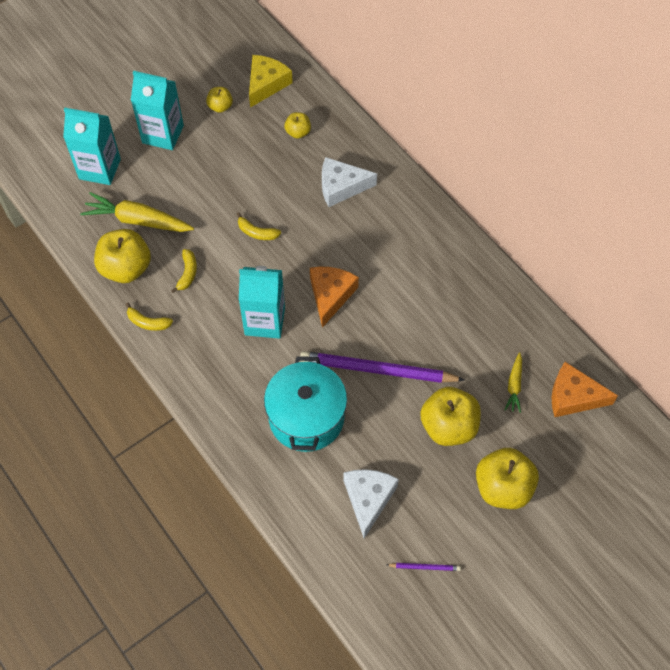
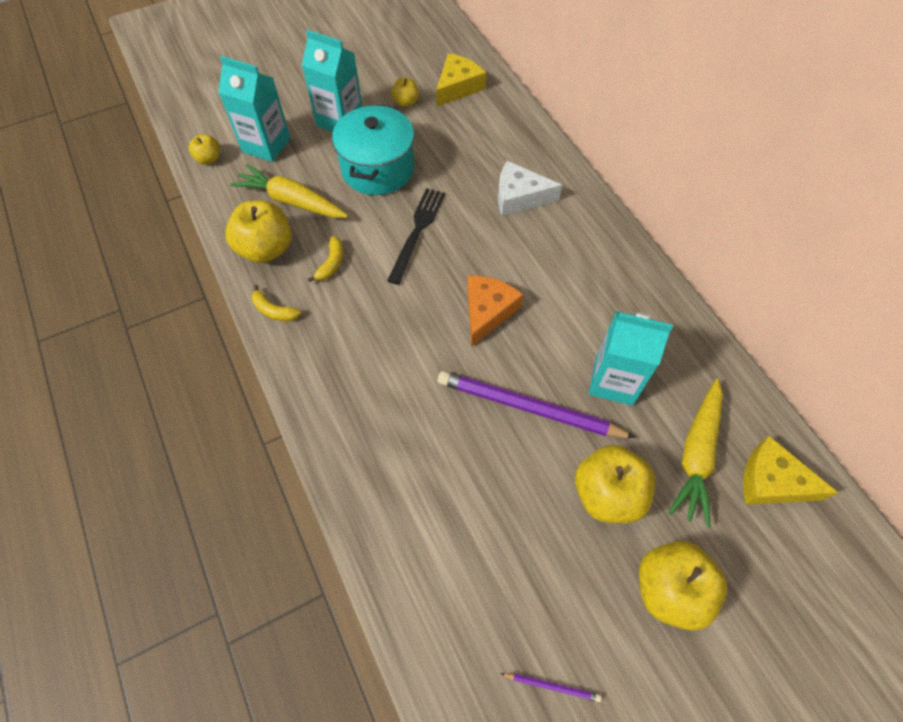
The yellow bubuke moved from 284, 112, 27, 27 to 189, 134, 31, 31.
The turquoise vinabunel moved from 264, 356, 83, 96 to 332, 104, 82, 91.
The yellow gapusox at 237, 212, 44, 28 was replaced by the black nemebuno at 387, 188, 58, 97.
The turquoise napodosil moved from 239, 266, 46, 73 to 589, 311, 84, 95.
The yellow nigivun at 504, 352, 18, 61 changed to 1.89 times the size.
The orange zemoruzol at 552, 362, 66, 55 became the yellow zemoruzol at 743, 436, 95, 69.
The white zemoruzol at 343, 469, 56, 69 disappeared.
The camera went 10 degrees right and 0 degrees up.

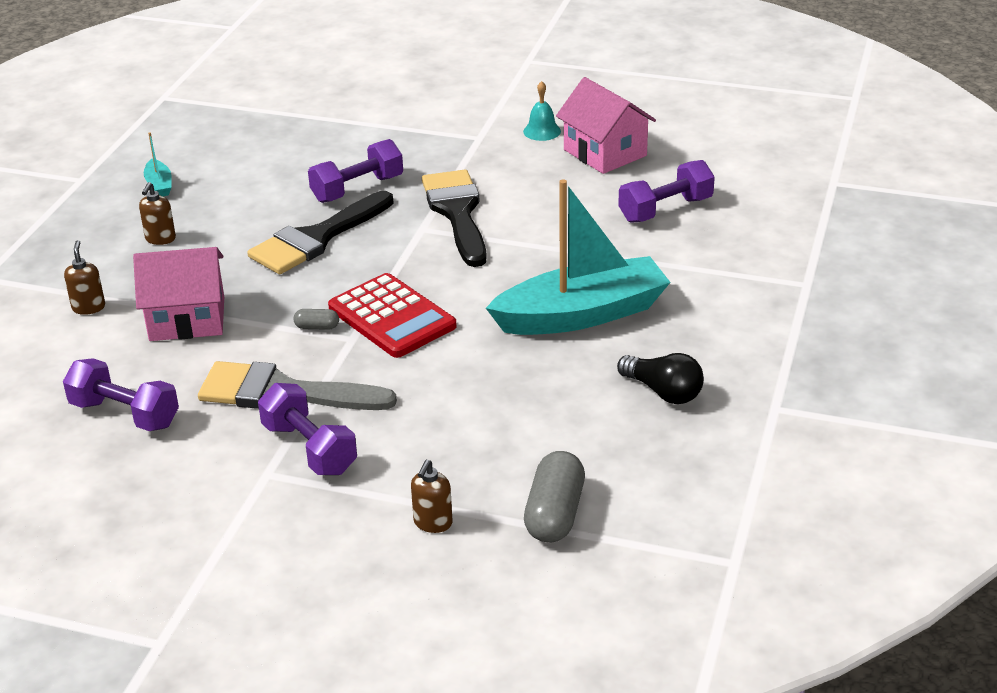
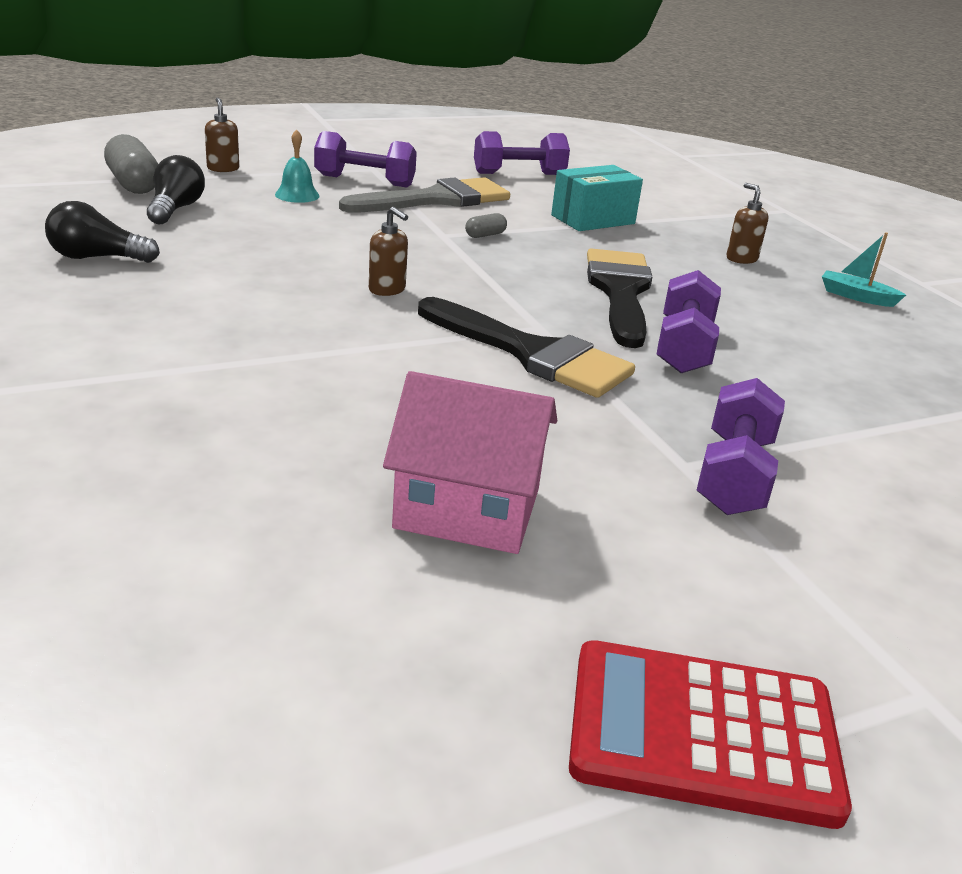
The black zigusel at 147, 155, 58, 70 appeared.
The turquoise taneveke moved from 523, 81, 38, 60 to 275, 129, 45, 74.
The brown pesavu moved from 64, 240, 41, 75 to 369, 207, 39, 89.
The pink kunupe at 133, 247, 91, 94 was replaced by the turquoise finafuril at 551, 165, 92, 66.
The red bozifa moved from 328, 273, 129, 85 to 569, 640, 283, 189.
The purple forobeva moved from 618, 160, 97, 63 to 696, 378, 89, 137.
The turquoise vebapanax at 486, 179, 185, 156 disappeared.
The camera went 135 degrees right and 5 degrees down.

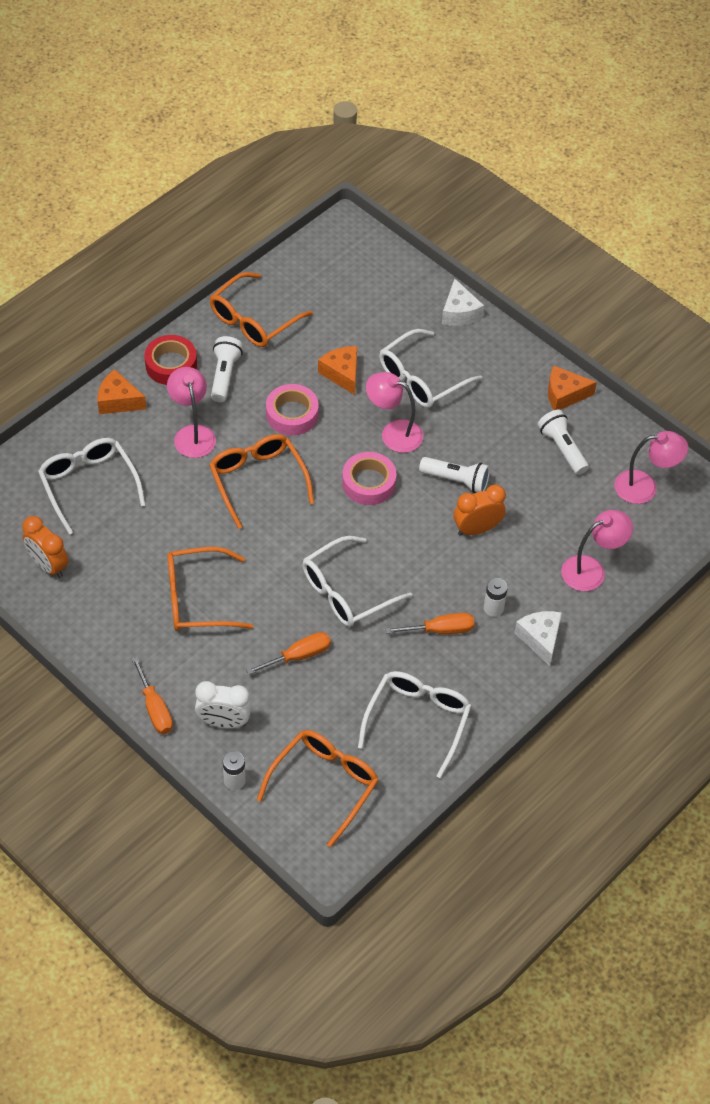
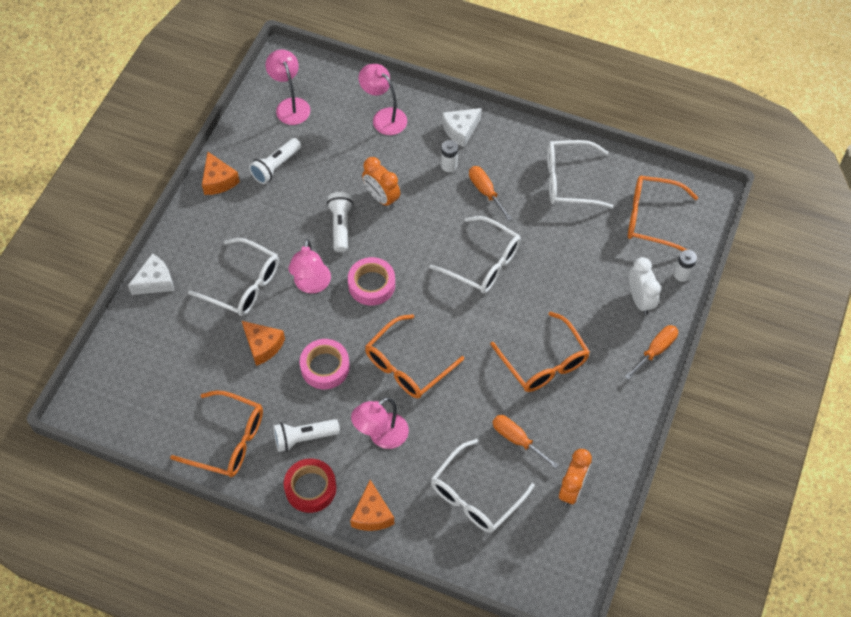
The orange zemoruzol at 318, 346, 39, 49 turned 90 degrees counterclockwise.
The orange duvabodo moved from 246, 632, 85, 43 to 492, 415, 67, 54.
The camera went 110 degrees left and 5 degrees up.

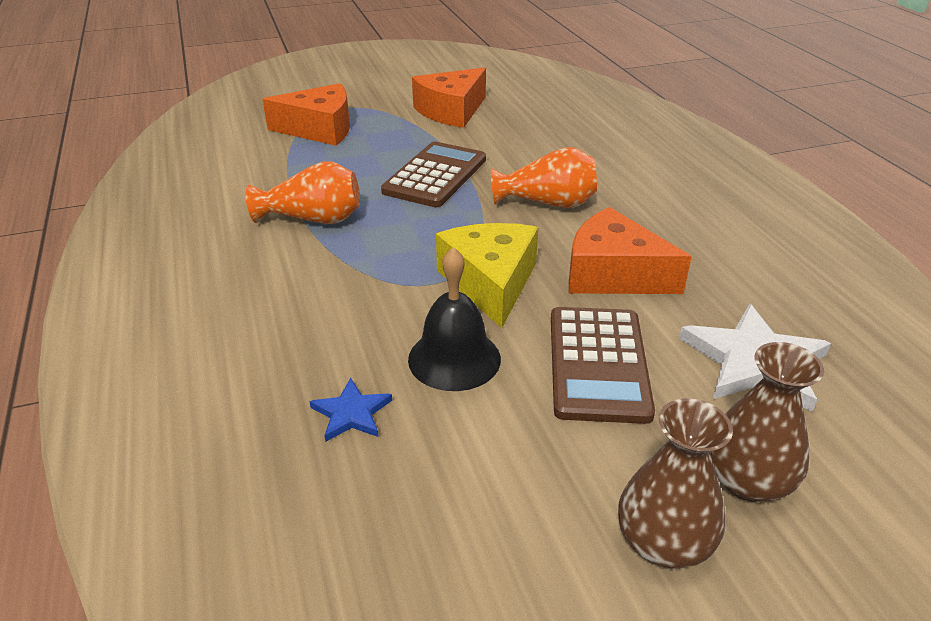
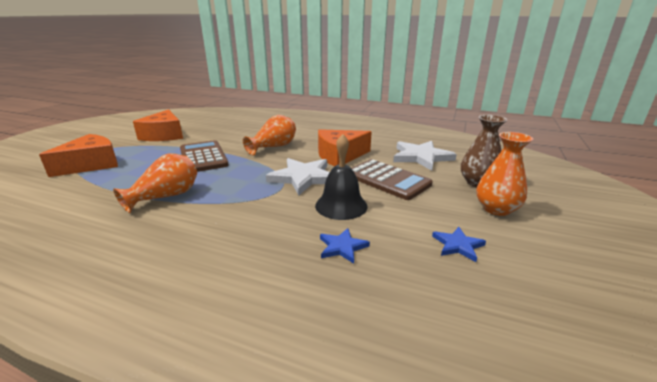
The yellow zemoruzol at 436, 223, 102, 105 was replaced by the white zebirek at 266, 158, 64, 37.
The blue zebirek at 432, 227, 54, 35 appeared.
The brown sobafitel at 618, 398, 115, 171 became the orange sobafitel at 476, 132, 57, 84.
The camera went 50 degrees left and 10 degrees down.

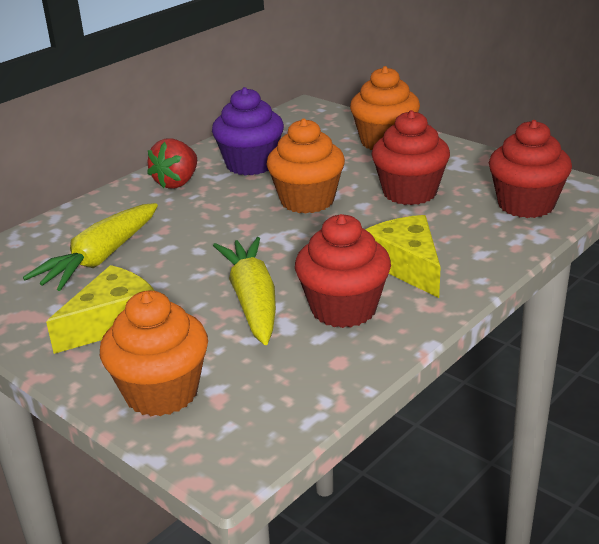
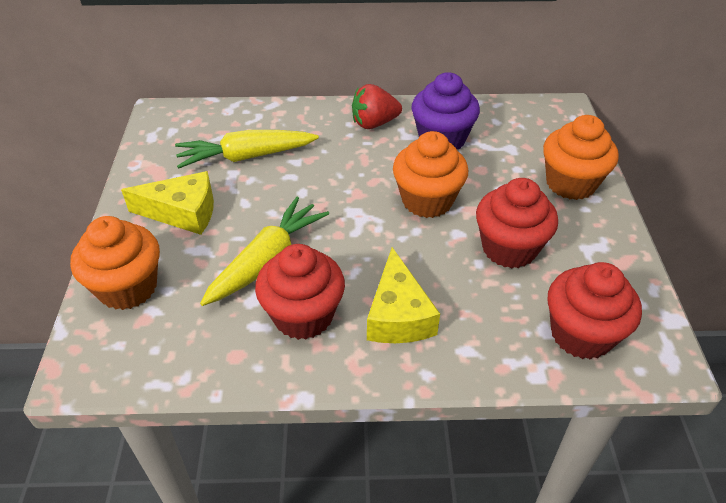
The yellow zemoruzol at 365, 215, 75, 83 turned 150 degrees clockwise.
The camera went 45 degrees right and 15 degrees up.

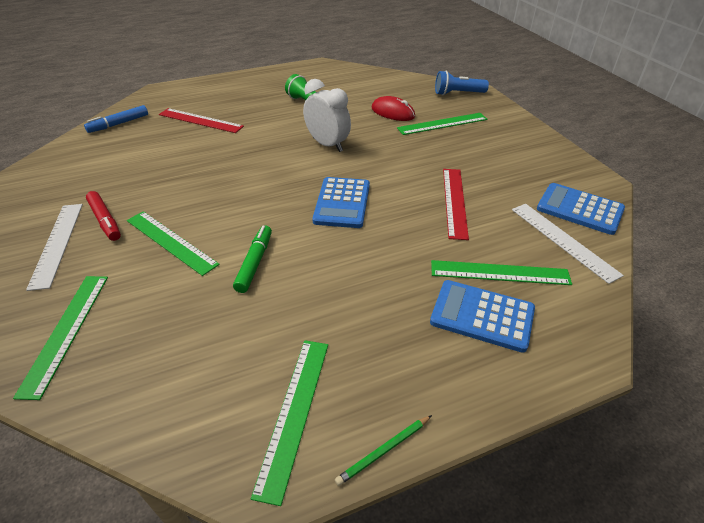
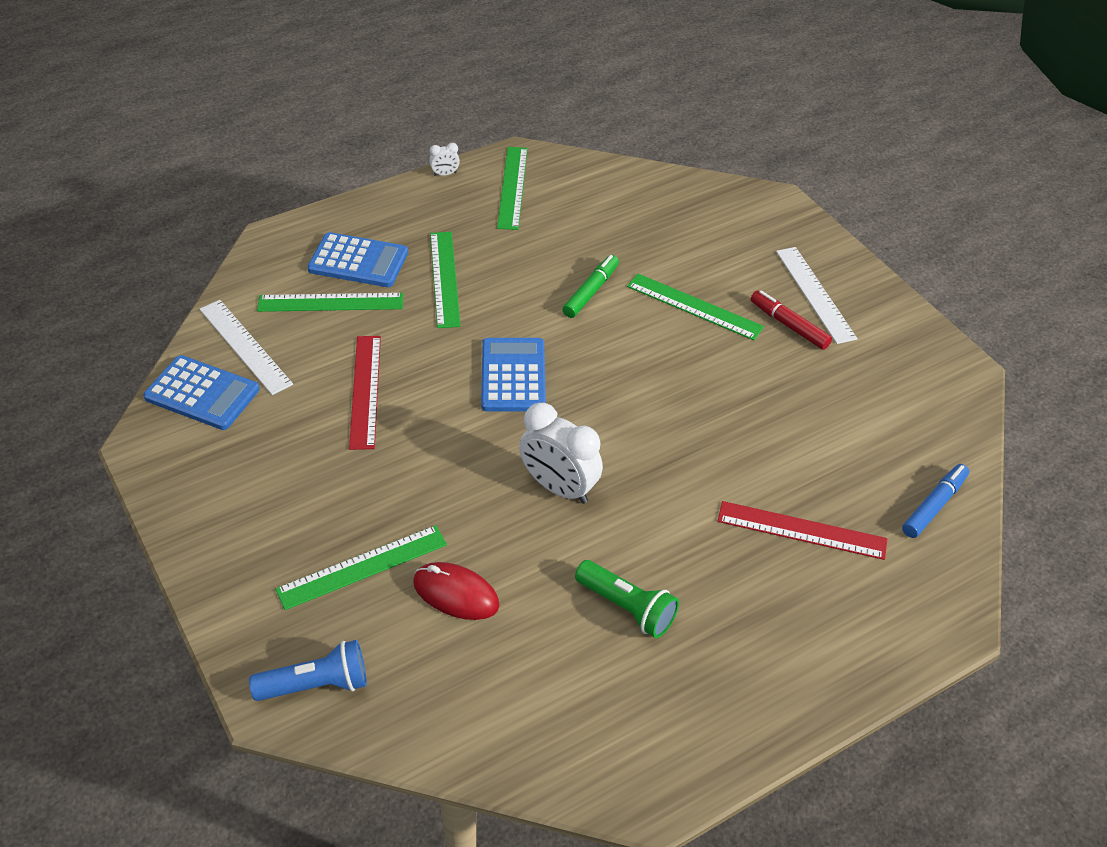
The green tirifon at 335, 415, 97, 71 was replaced by the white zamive at 429, 143, 31, 33.
The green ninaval moved from 13, 276, 95, 124 to 430, 232, 30, 96.
The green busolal at 233, 225, 39, 68 turned 150 degrees counterclockwise.
The camera went 170 degrees right and 5 degrees up.

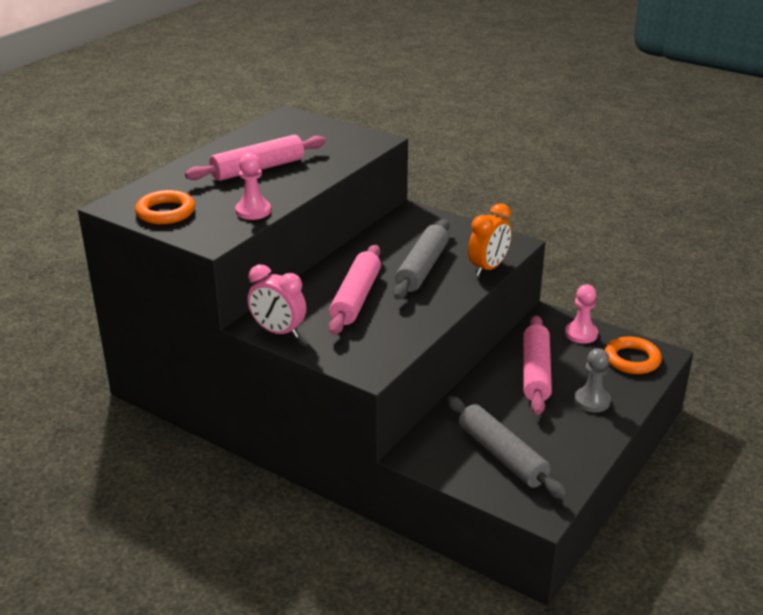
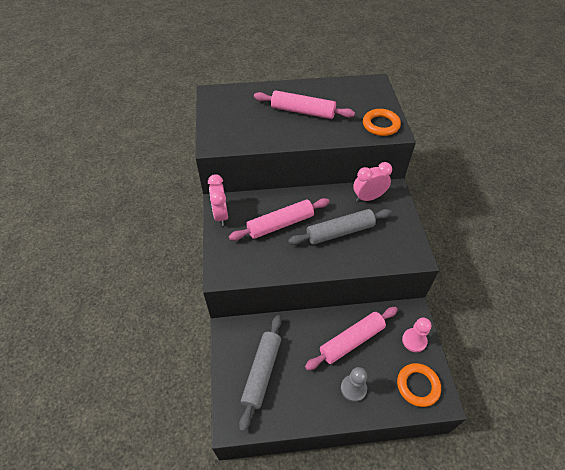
The pink zamive at 353, 162, 39, 40 appeared.
The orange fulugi moved from 135, 190, 60, 34 to 363, 109, 38, 27.
The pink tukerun at 235, 153, 36, 67 disappeared.
The orange zamive at 468, 203, 44, 73 disappeared.
The camera went 50 degrees right and 20 degrees up.

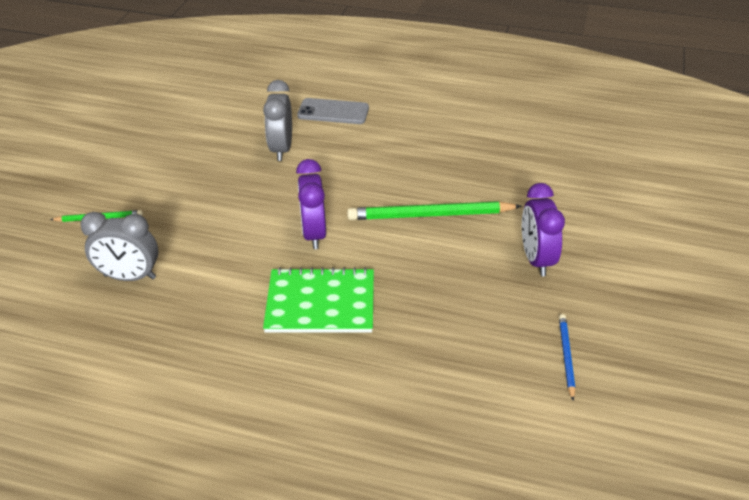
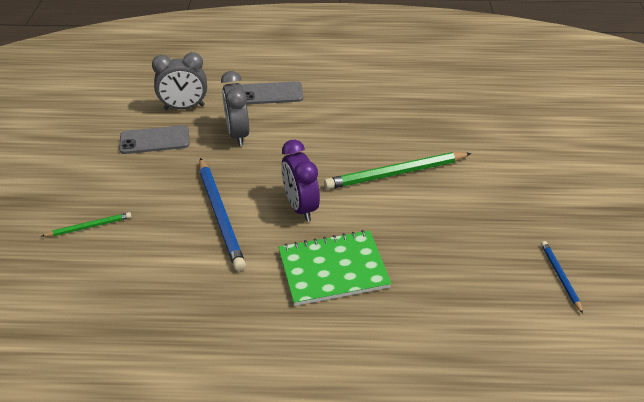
The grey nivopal at 119, 125, 70, 29 appeared.
The grey zamive moved from 80, 212, 79, 69 to 152, 52, 55, 58.
The blue tirifon at 199, 158, 47, 113 appeared.
The purple zamive at 522, 183, 43, 93 disappeared.
The camera went 15 degrees left and 0 degrees up.

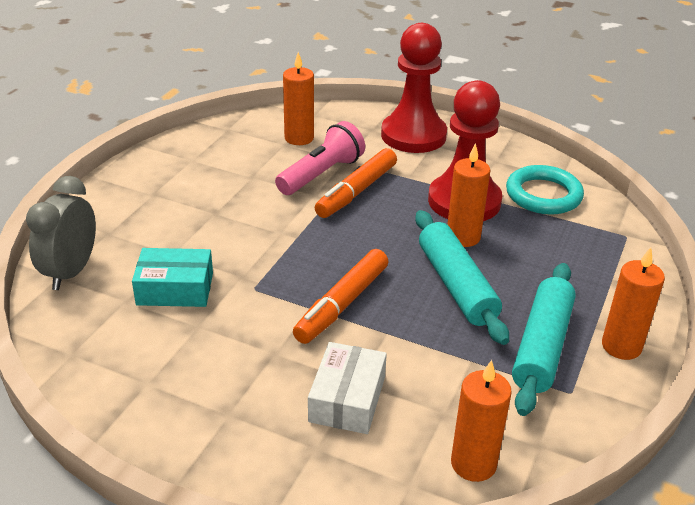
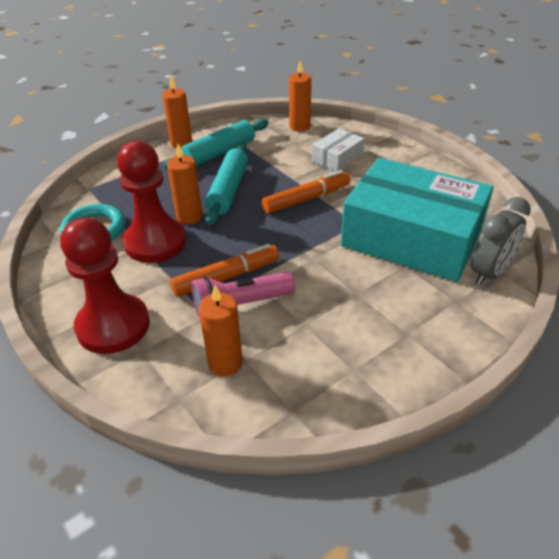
The turquoise finafuril at 132, 248, 81, 59 changed to 2.29 times the size.
The camera went 150 degrees left and 5 degrees up.

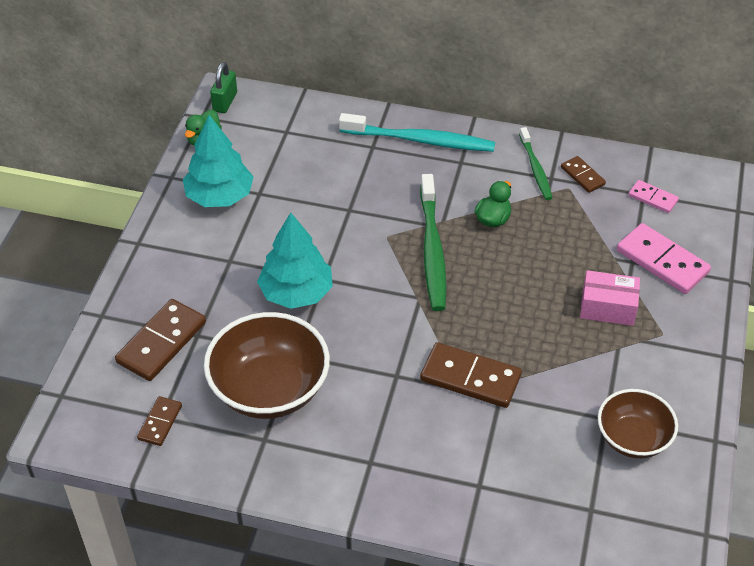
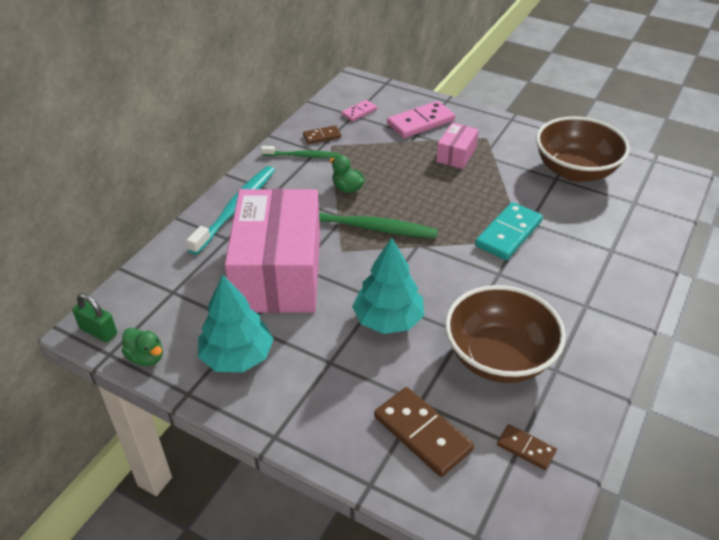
The pink finafuril at 225, 189, 95, 124 appeared.
The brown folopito at 420, 342, 102, 66 became the turquoise folopito at 475, 202, 68, 58.
The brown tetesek at 598, 389, 80, 69 changed to 1.60 times the size.
The camera went 75 degrees left and 5 degrees down.

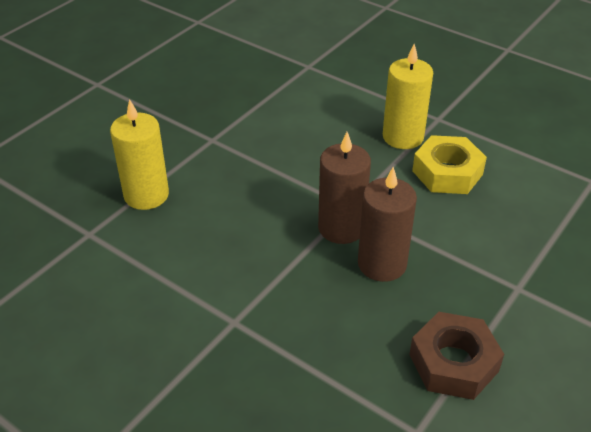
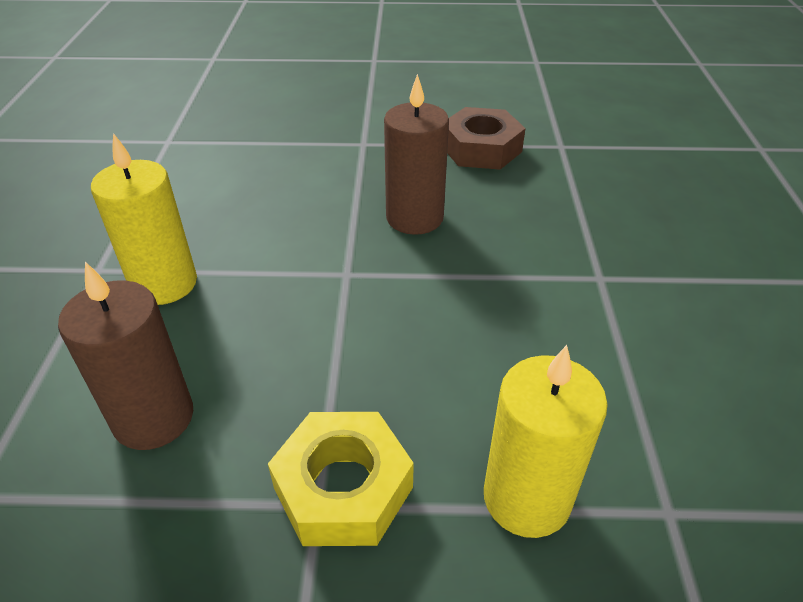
The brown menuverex moved from 318, 132, 53, 112 to 58, 262, 135, 188.
The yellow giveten moved from 412, 135, 75, 59 to 268, 412, 146, 134.
The camera went 125 degrees left and 0 degrees up.

